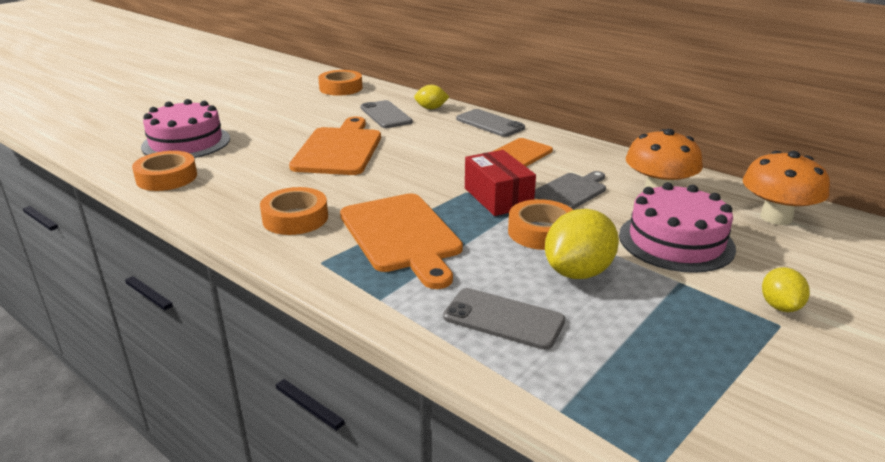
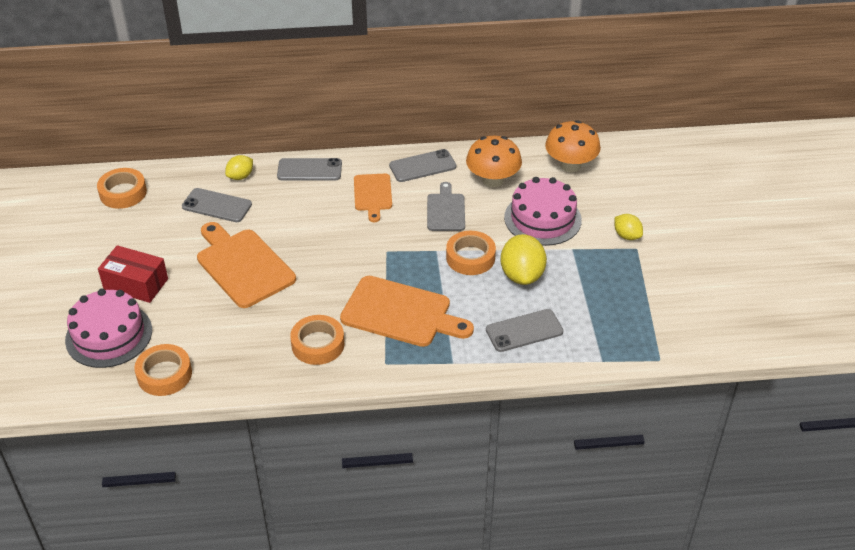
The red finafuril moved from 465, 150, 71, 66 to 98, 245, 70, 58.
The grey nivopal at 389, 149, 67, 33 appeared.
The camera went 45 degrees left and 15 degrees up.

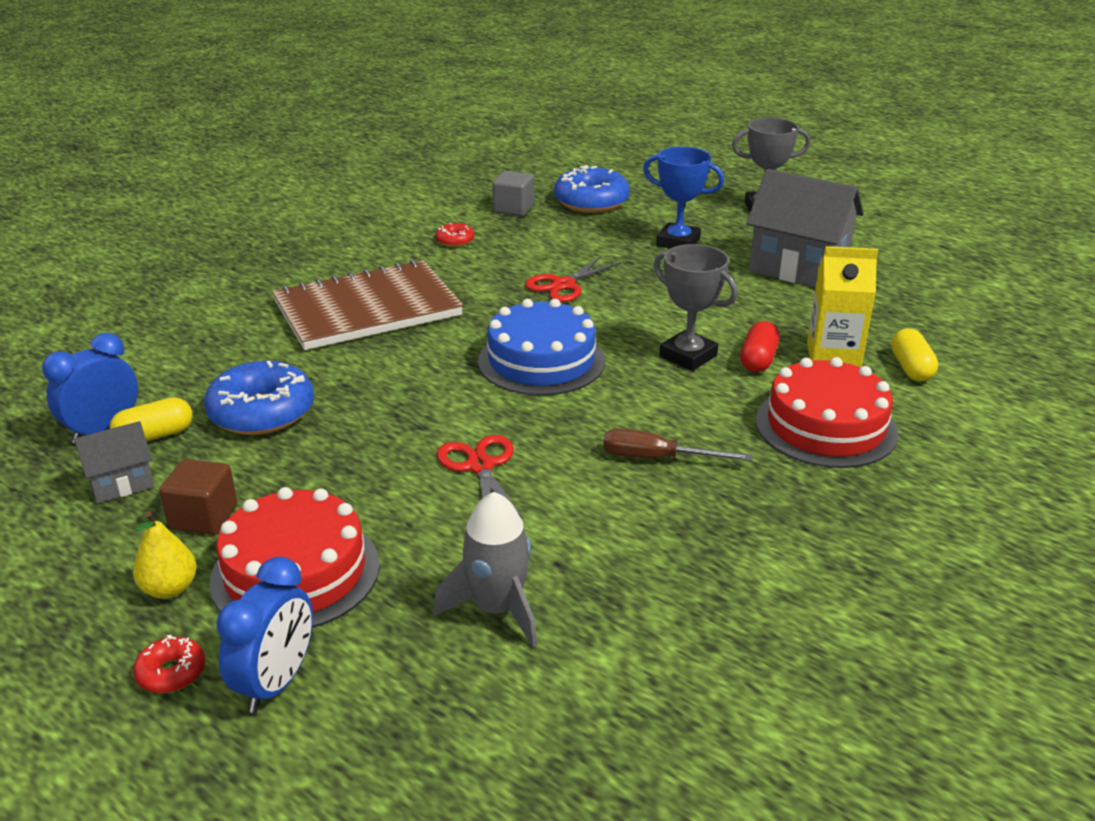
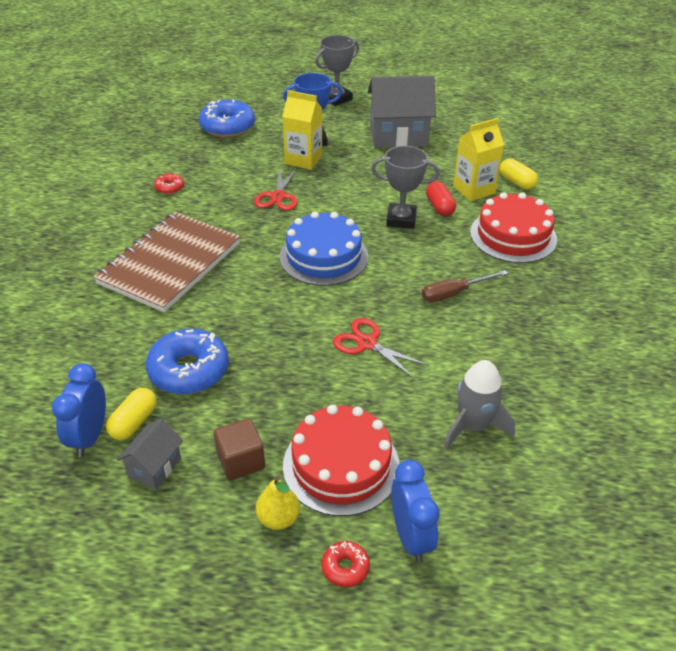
The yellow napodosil at 282, 90, 40, 80 appeared.
The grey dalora at 492, 171, 42, 45 disappeared.
The camera went 35 degrees left and 10 degrees up.

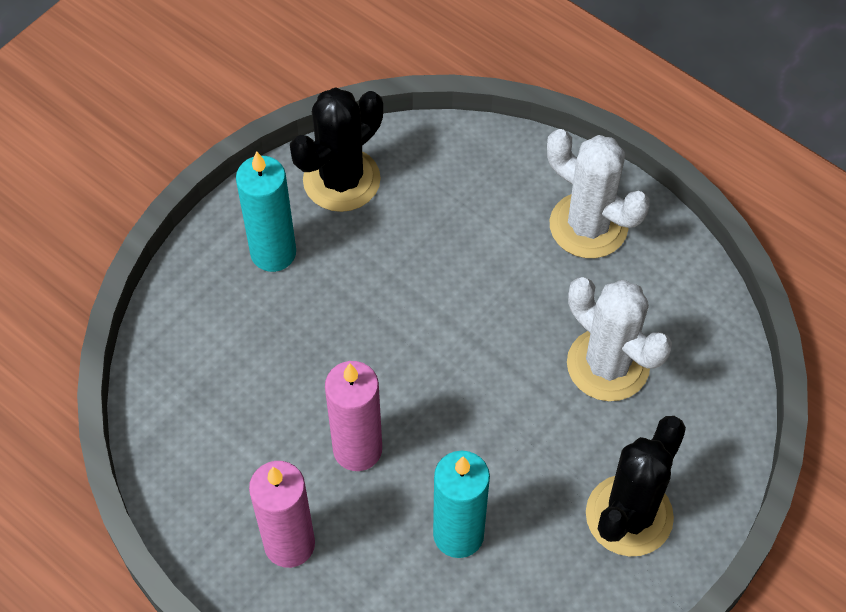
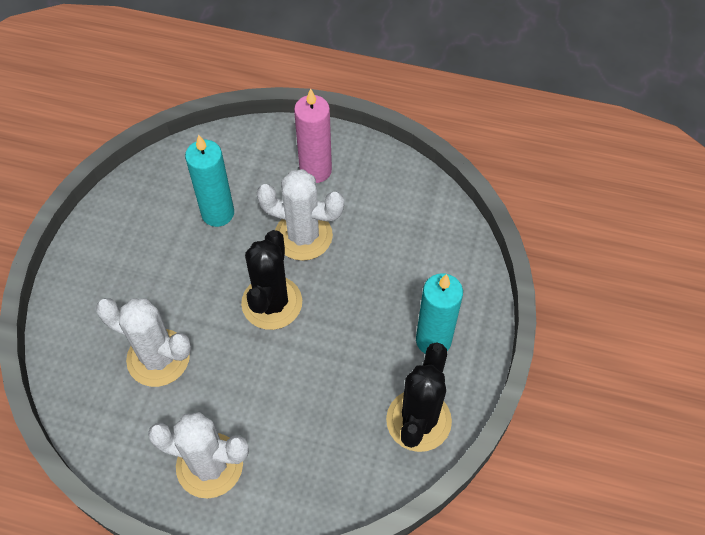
The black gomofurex moved from 586, 416, 100, 140 to 241, 230, 61, 100.
The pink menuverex at 325, 361, 57, 110 was replaced by the white gomofurex at 256, 169, 88, 92.
The camera went 155 degrees right and 0 degrees up.

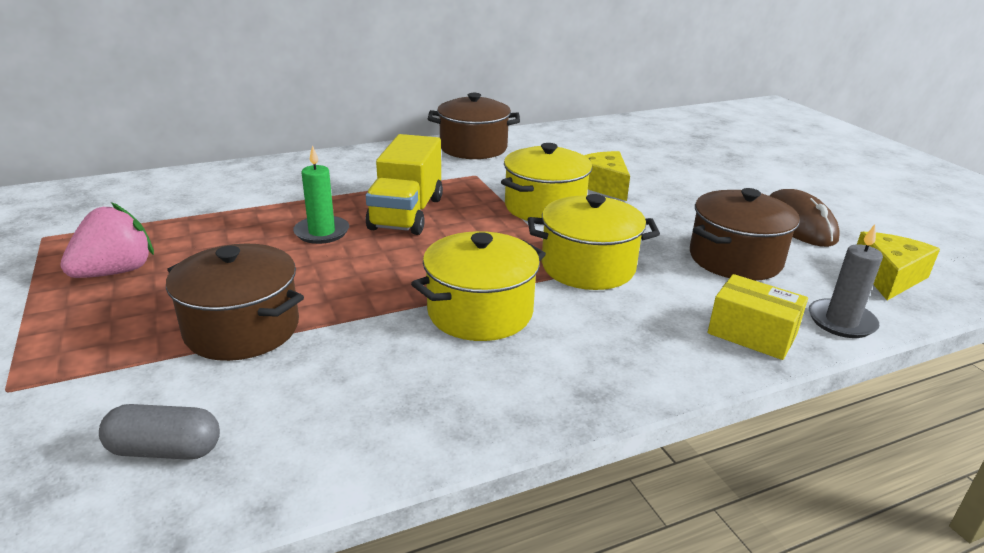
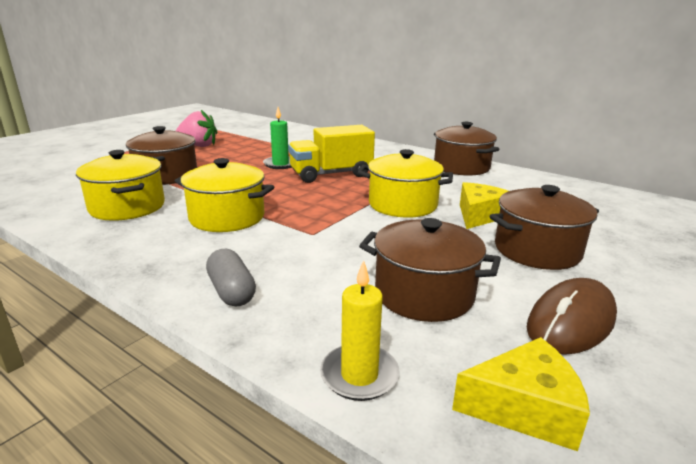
The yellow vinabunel moved from 528, 194, 132, 96 to 76, 150, 89, 71.
The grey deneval moved from 99, 404, 121, 55 to 206, 249, 50, 58.
The grey menuverex at 809, 224, 74, 114 became the yellow menuverex at 320, 260, 79, 141.
The brown vinabunel at 489, 185, 110, 85 appeared.
The yellow finafuril at 708, 274, 100, 86 disappeared.
The camera went 60 degrees right and 5 degrees down.

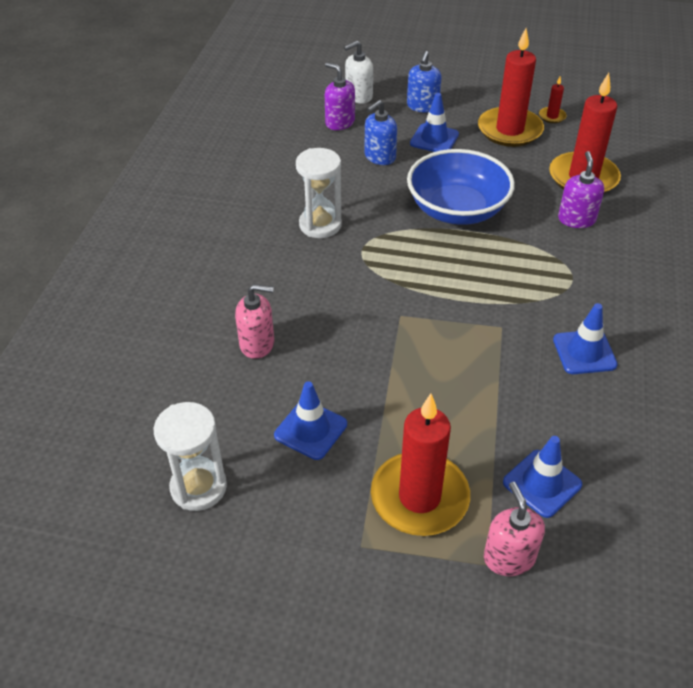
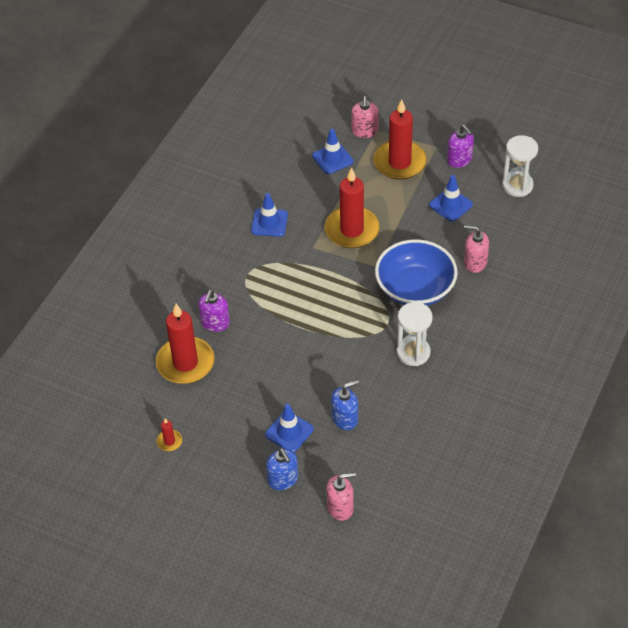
The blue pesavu at 407, 51, 35, 62 turned 120 degrees clockwise.
The red menuverex moved from 478, 28, 66, 119 to 324, 167, 56, 81.
The white pesavu at 344, 41, 29, 63 became the pink pesavu at 326, 472, 30, 49.
The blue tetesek moved from 407, 149, 108, 76 to 375, 239, 83, 67.
The purple pesavu moved from 325, 62, 30, 68 to 447, 125, 27, 43.
The camera went 165 degrees left and 5 degrees up.

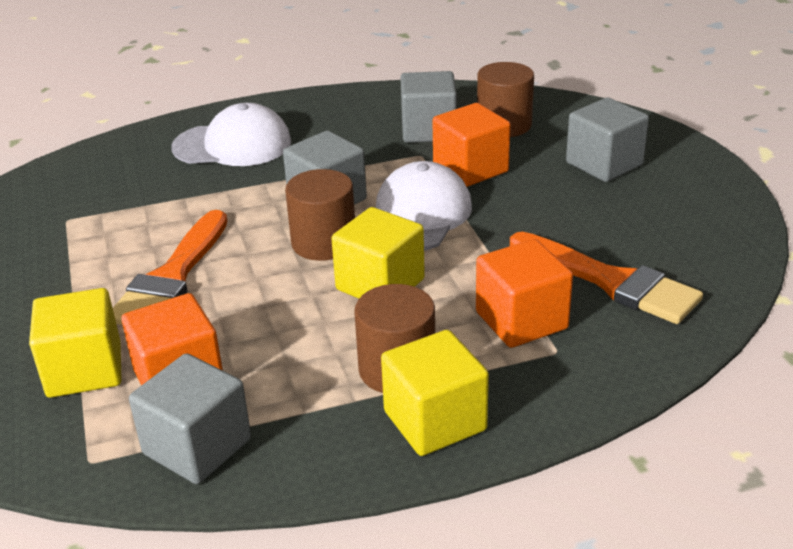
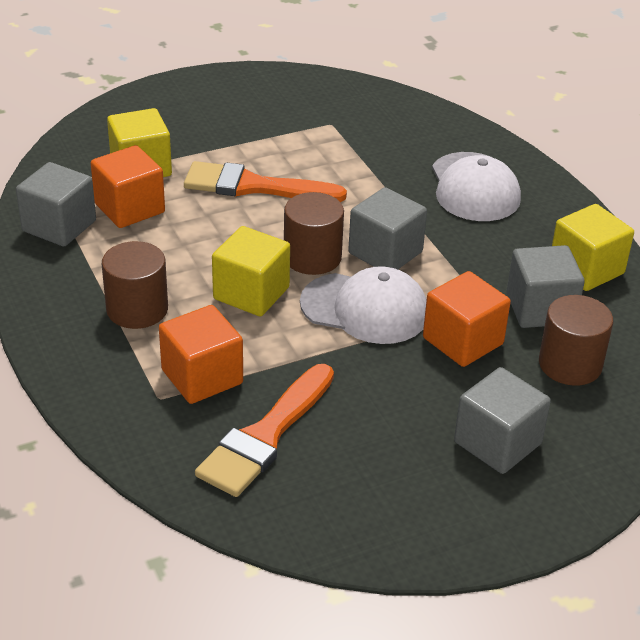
The yellow dalora moved from 381, 330, 108, 126 to 552, 204, 82, 87.
The camera went 80 degrees right and 5 degrees up.

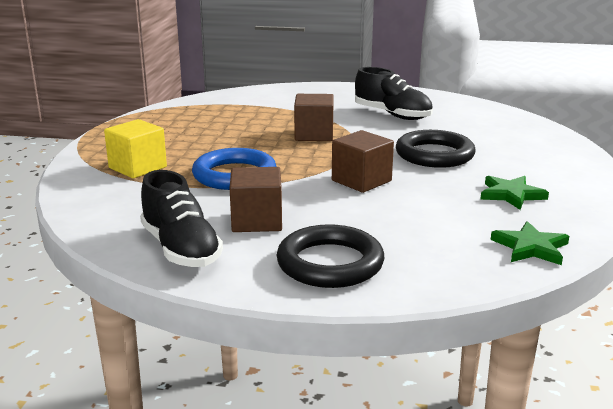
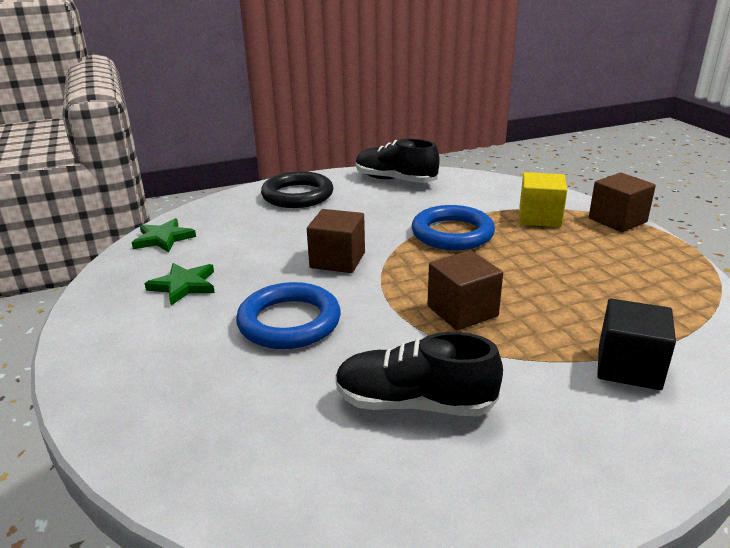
The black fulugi at 396, 130, 80, 38 became the blue fulugi at 236, 282, 105, 67.
The brown dalora moved from 230, 167, 52, 65 to 589, 173, 67, 59.
The black dalora at 597, 299, 79, 91 appeared.
The camera went 150 degrees right and 5 degrees up.

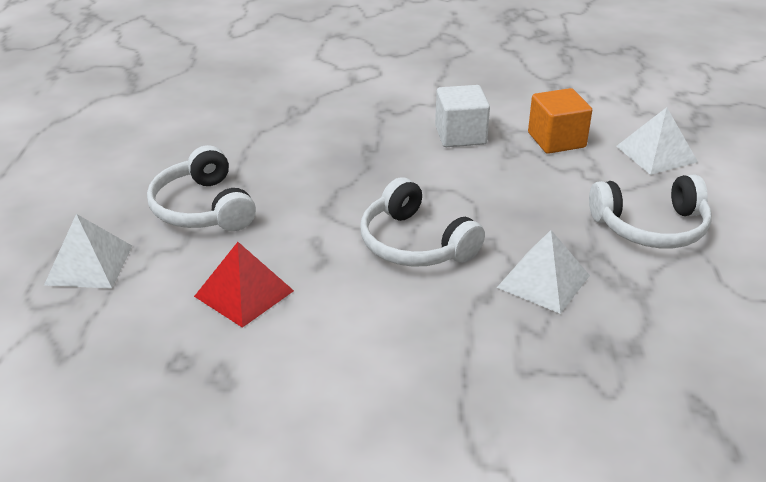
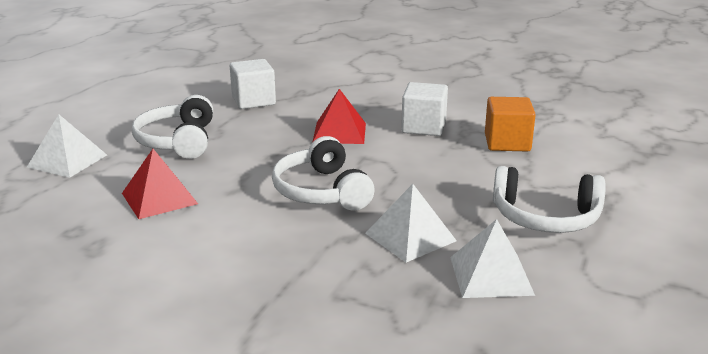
The white dalora at 230, 59, 46, 50 appeared.
The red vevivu at 312, 89, 54, 55 appeared.
The white vevivu moved from 616, 107, 82, 68 to 450, 219, 85, 79.
The camera went 20 degrees right and 10 degrees down.

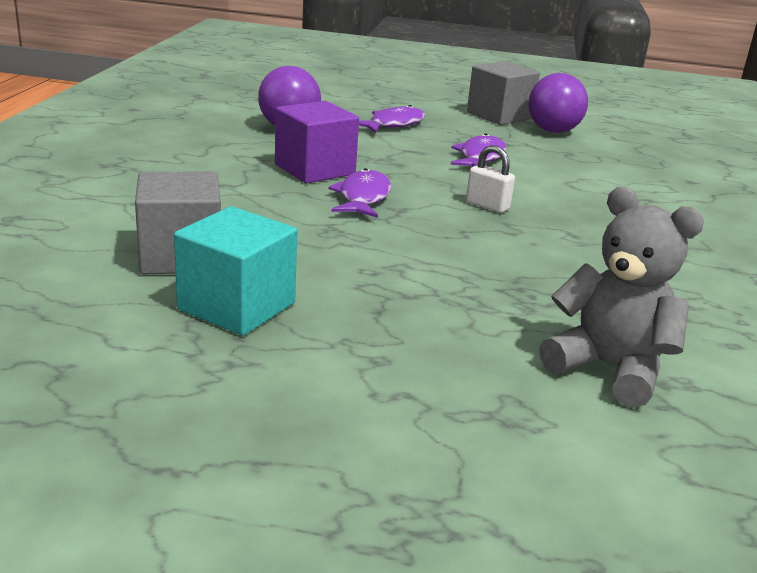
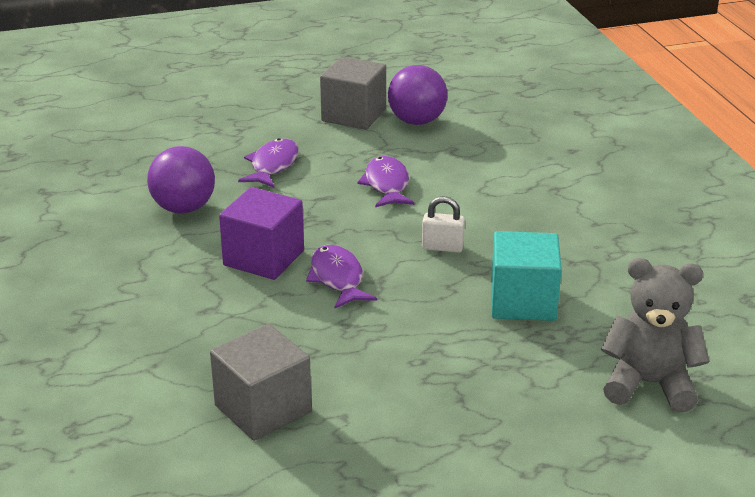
The turquoise dalora moved from 174, 206, 123, 130 to 491, 231, 71, 90.
The camera went 25 degrees left and 5 degrees up.

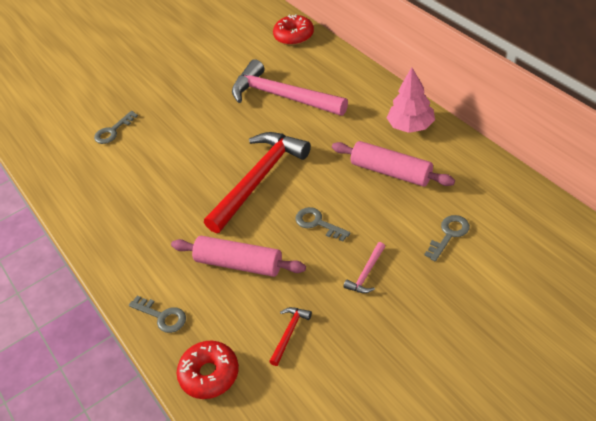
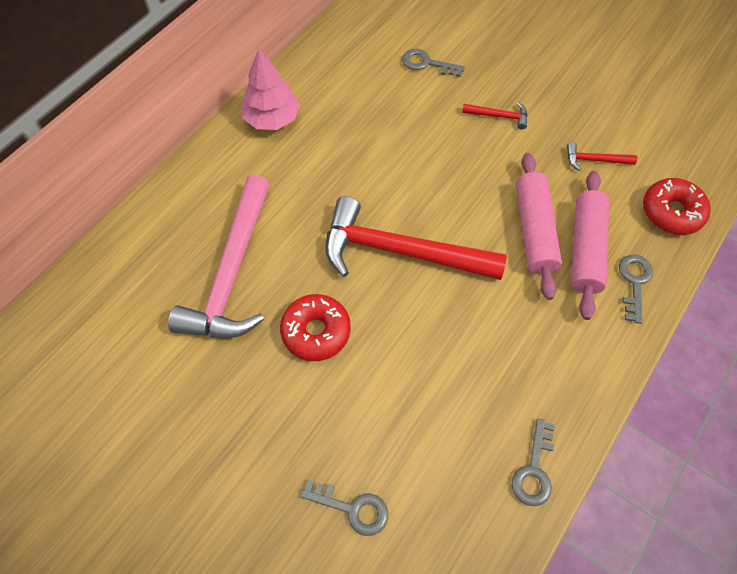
The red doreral moved from 273, 15, 41, 30 to 280, 294, 71, 67.
The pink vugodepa at 344, 242, 41, 51 became the red vugodepa at 462, 102, 65, 27.
The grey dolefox moved from 295, 207, 55, 35 to 512, 418, 43, 88.
The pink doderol moved from 332, 141, 123, 46 to 571, 171, 38, 149.
The camera went 115 degrees left and 15 degrees up.

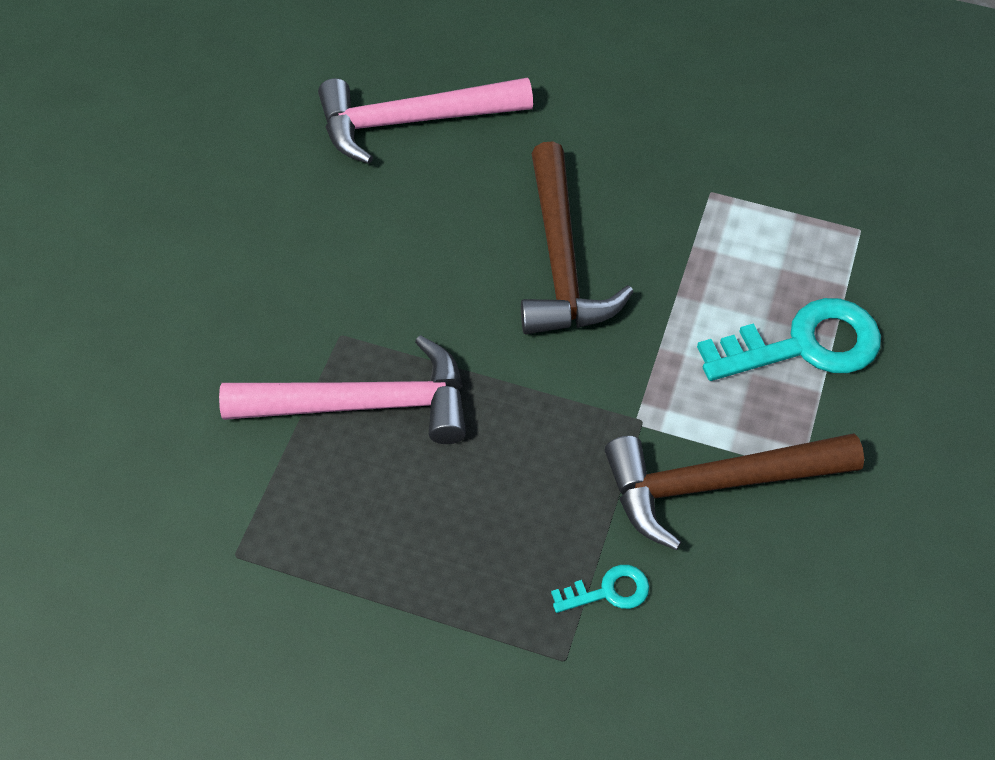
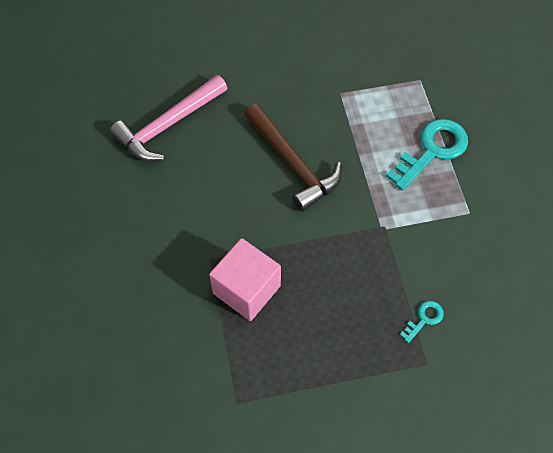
The pink vugodepa at 219, 335, 247, 109 was replaced by the pink dalora at 209, 238, 72, 83.
The brown vugodepa at 605, 433, 259, 117 disappeared.
The camera went 30 degrees left and 5 degrees up.

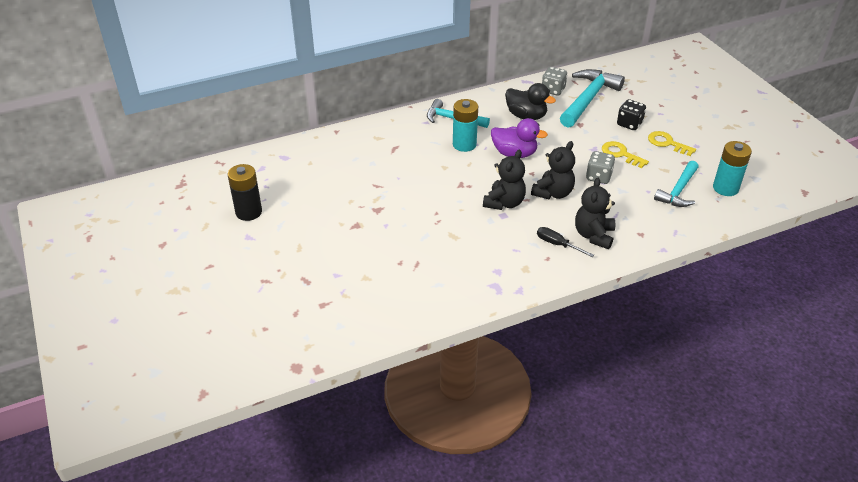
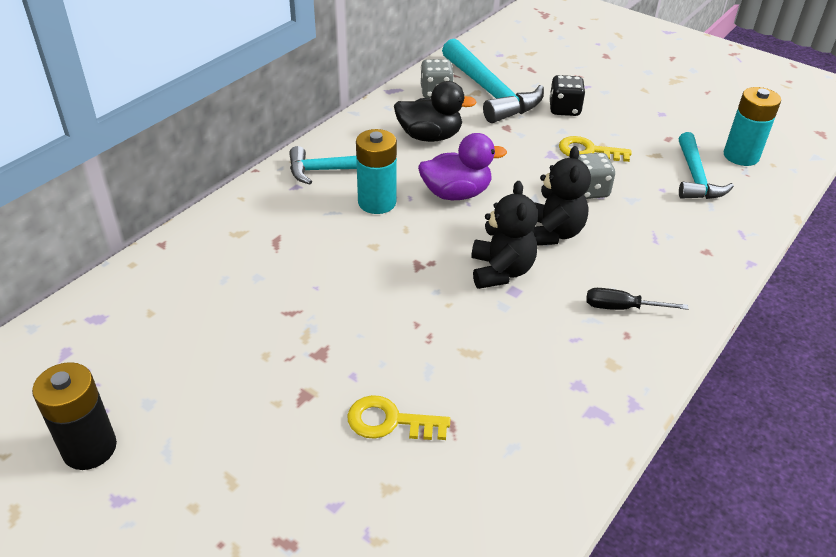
The yellow dolefox moved from 648, 131, 48, 25 to 347, 395, 103, 45.
The turquoise vugodepa at 560, 69, 65, 59 turned 150 degrees clockwise.
The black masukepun at 575, 178, 40, 71 disappeared.
The camera went 30 degrees left and 0 degrees up.

